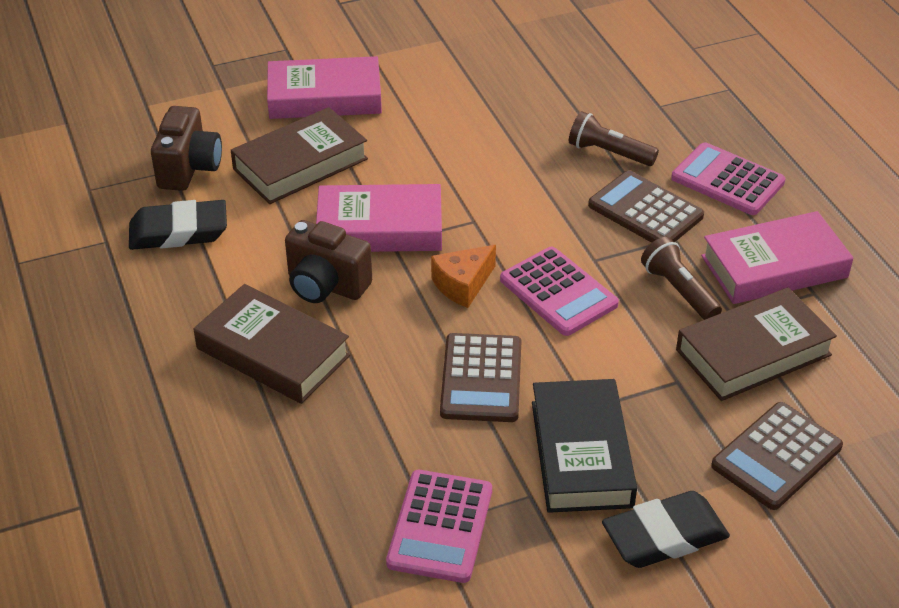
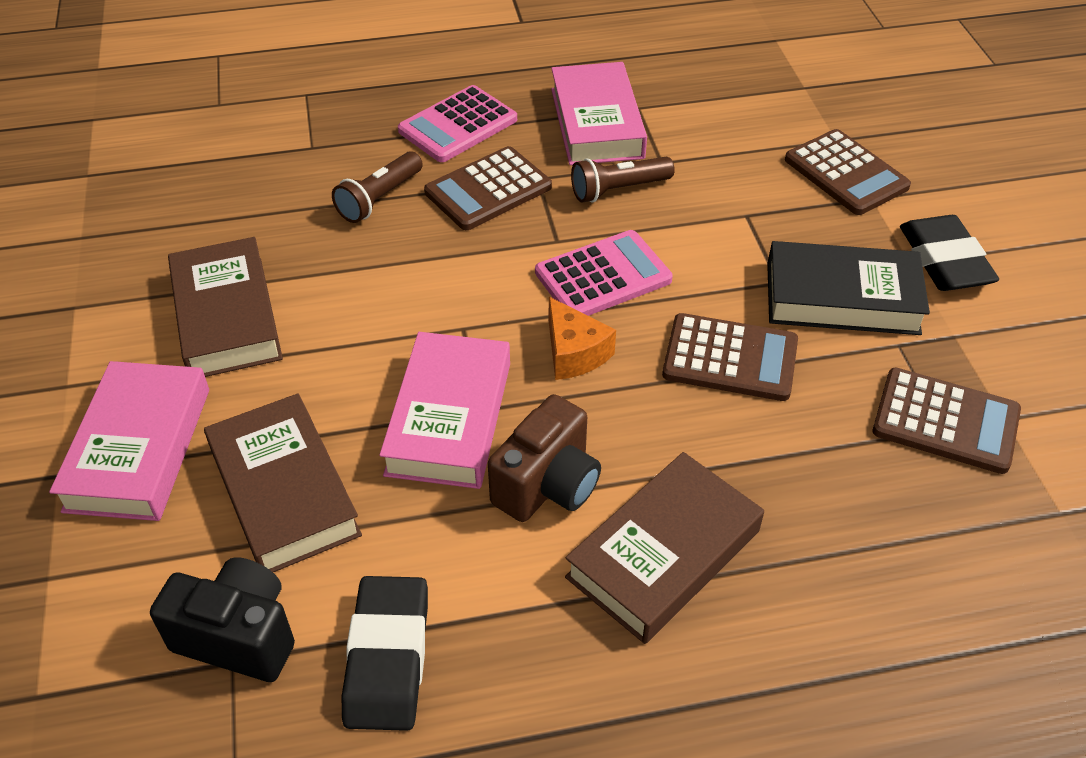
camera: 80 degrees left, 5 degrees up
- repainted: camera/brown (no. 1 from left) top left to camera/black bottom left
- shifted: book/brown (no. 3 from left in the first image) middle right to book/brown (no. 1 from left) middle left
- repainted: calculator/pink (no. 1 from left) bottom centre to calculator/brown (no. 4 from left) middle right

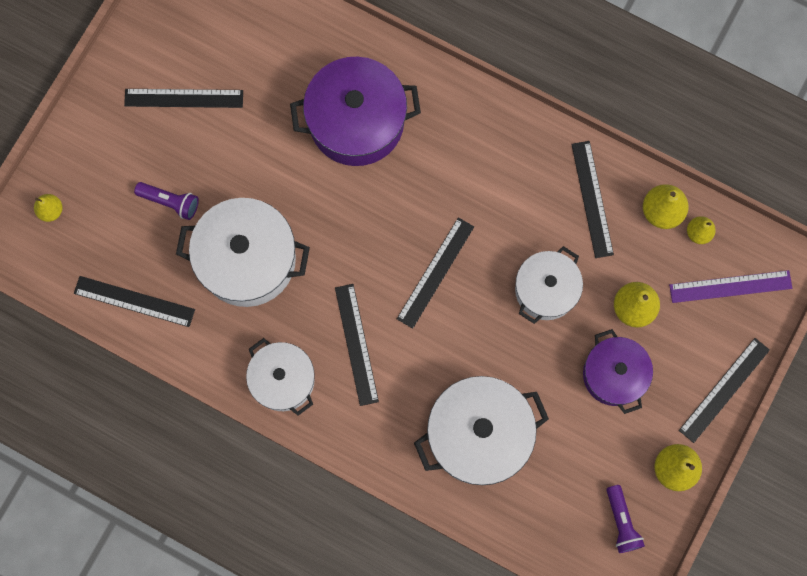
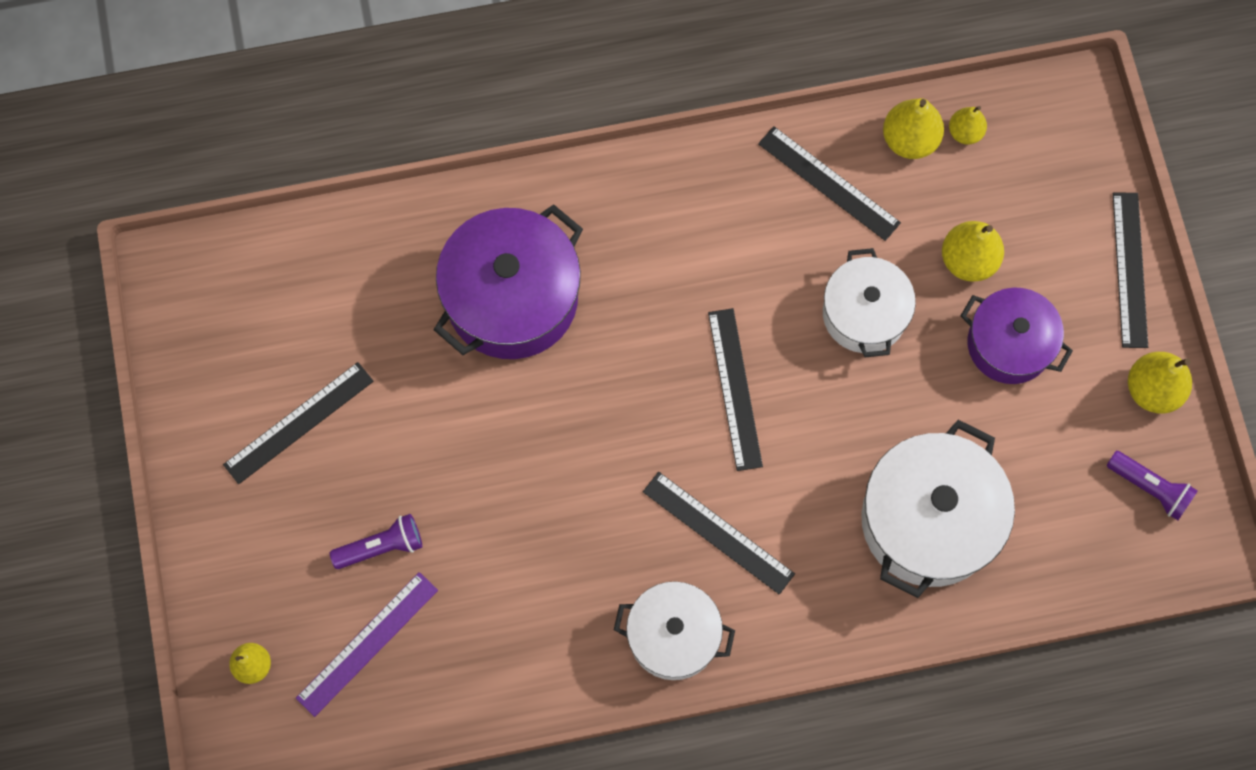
camera: 40 degrees left, 5 degrees down
- shifted: ruler/purple middle right to bottom left
- gone: ruler/black (no. 1 from left) middle left
- gone: pot/white (no. 1 from left) middle left

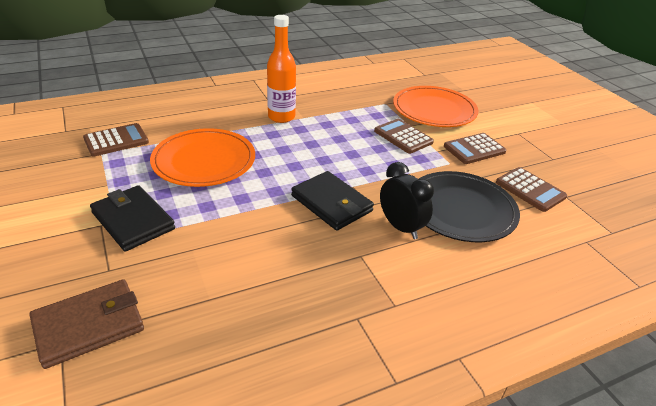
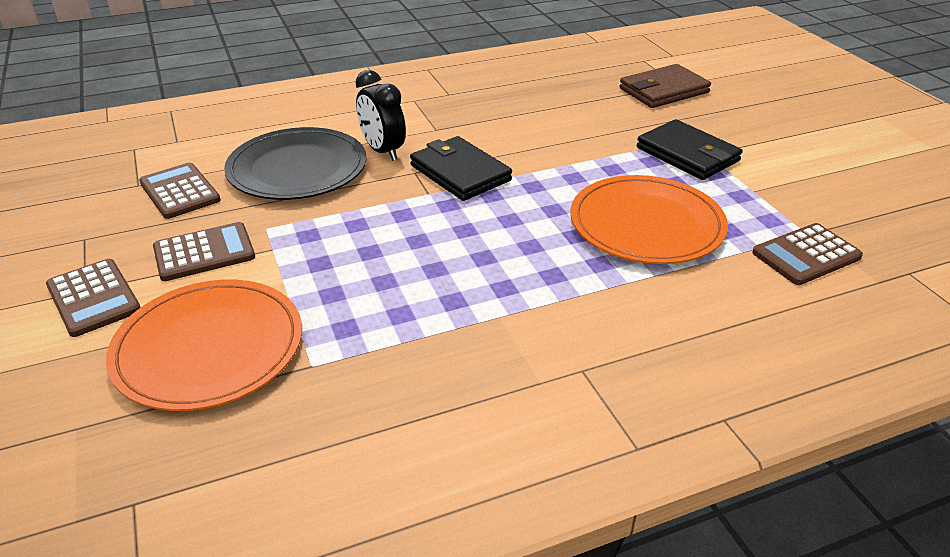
camera: 175 degrees left, 0 degrees up
- shifted: calculator/brown (no. 2 from left in the first image) centre to calculator/brown (no. 1 from left) middle left
- gone: bottle/orange top centre

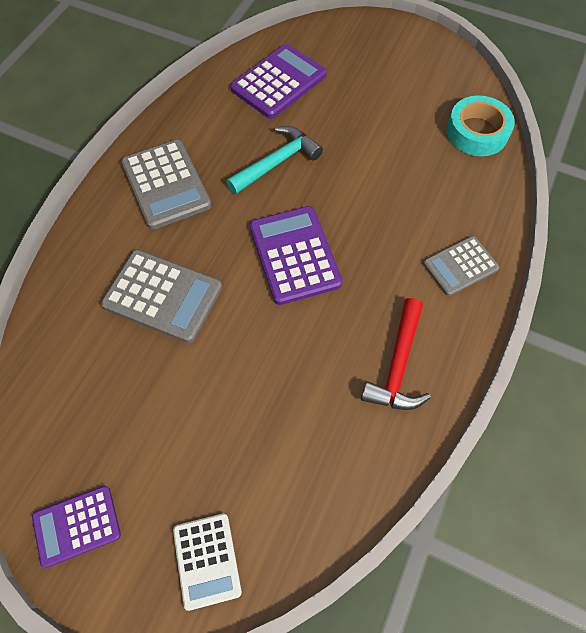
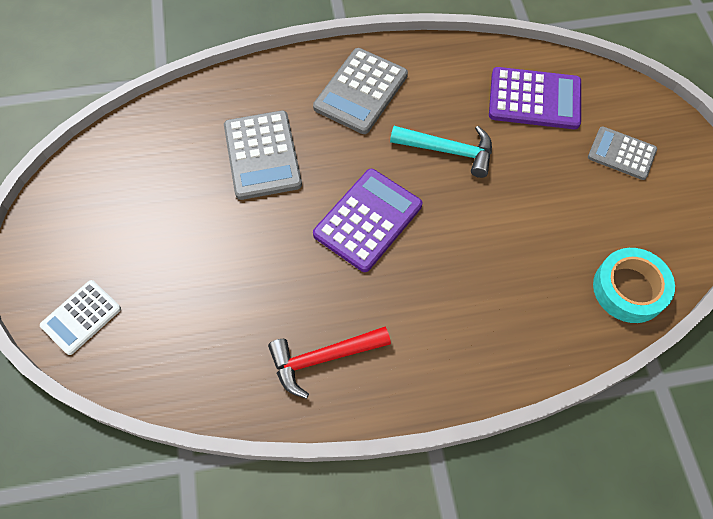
camera: 55 degrees right, 0 degrees up
- shifted: calculator/grey (no. 3 from left) middle right to top right
- gone: calculator/purple (no. 1 from left) bottom left

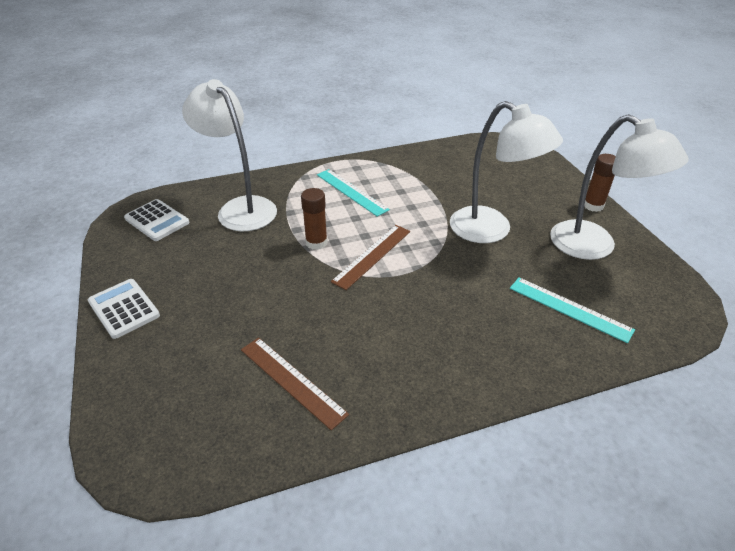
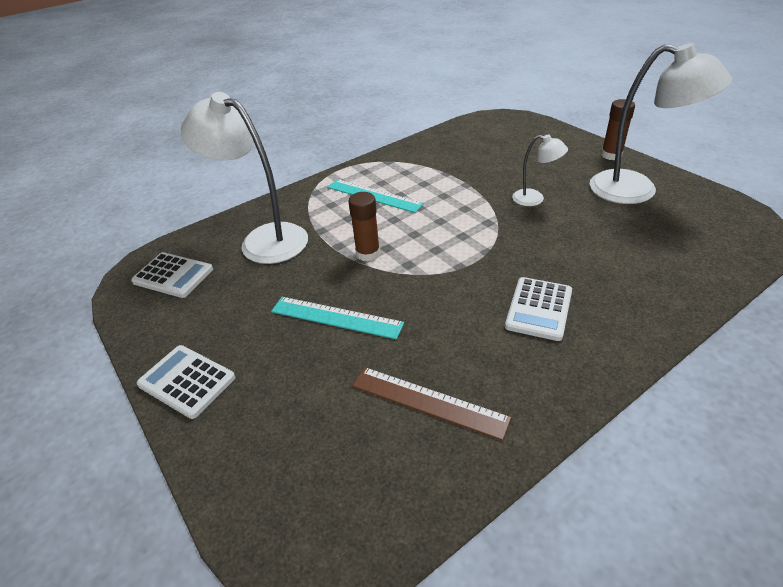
camera: 15 degrees left, 0 degrees up
- shifted: ruler/turquoise (no. 2 from left in the first image) middle right to ruler/turquoise (no. 1 from left) centre
- new: calculator/white (no. 3 from left) middle right
- scaled: lamp/white (no. 2 from left) top right = top right x0.49
- gone: ruler/brown (no. 2 from left) centre

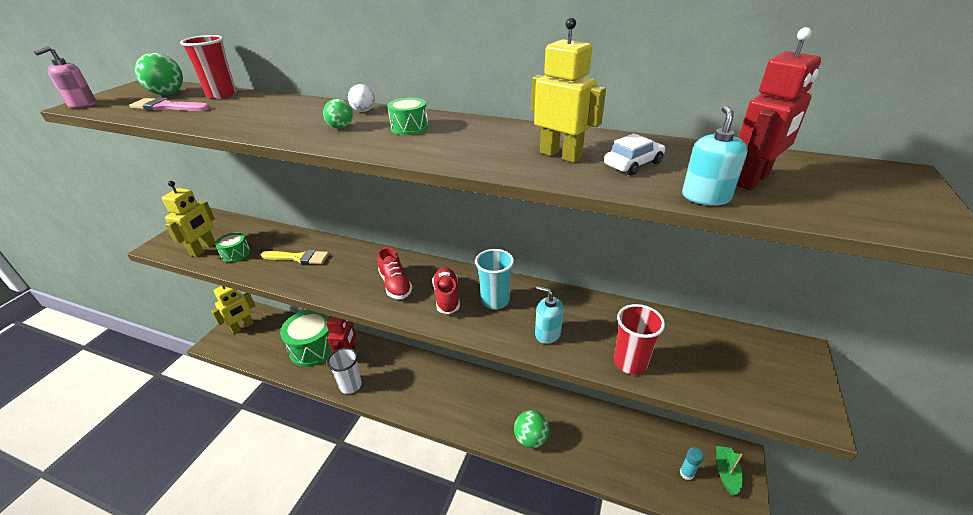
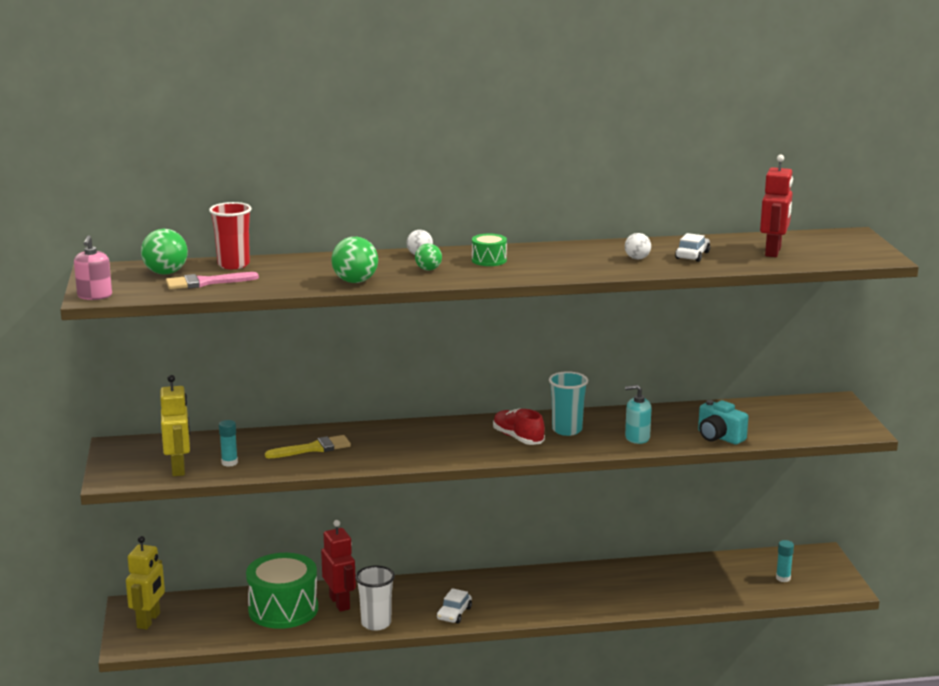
camera: 30 degrees left, 15 degrees down
- swapped: drum/green (no. 1 from left) middle left to glue stick/turquoise (no. 1 from left) middle left
- shifted: ball/green (no. 3 from left in the first image) bottom centre to ball/green (no. 2 from left) centre
- new: car/white (no. 1 from left) bottom centre
- swapped: robot/yellow (no. 3 from left) top centre to ball/white (no. 2 from left) middle right
- swapped: cup/red (no. 2 from left) centre to camera/turquoise middle right
- gone: shoe/red (no. 1 from left) centre
- gone: soap dispenser/turquoise (no. 2 from left) top right
- gone: boat/green bottom right

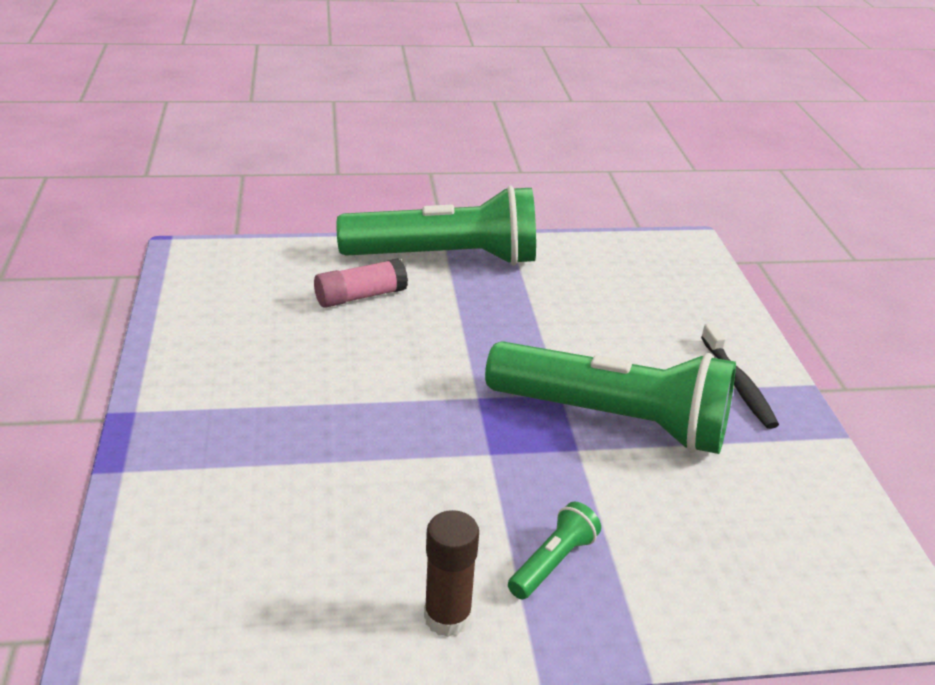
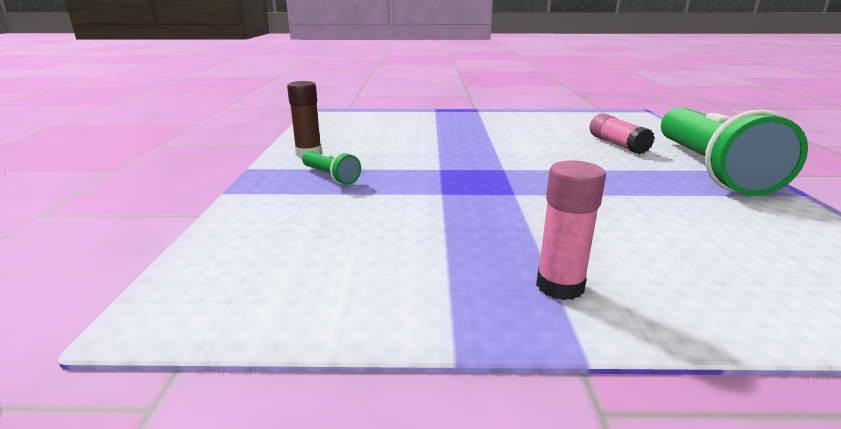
camera: 100 degrees right, 10 degrees down
- swapped: toothbrush/black middle right to glue stick/pink (no. 1 from left) middle right
- gone: flashlight/green (no. 3 from left) centre

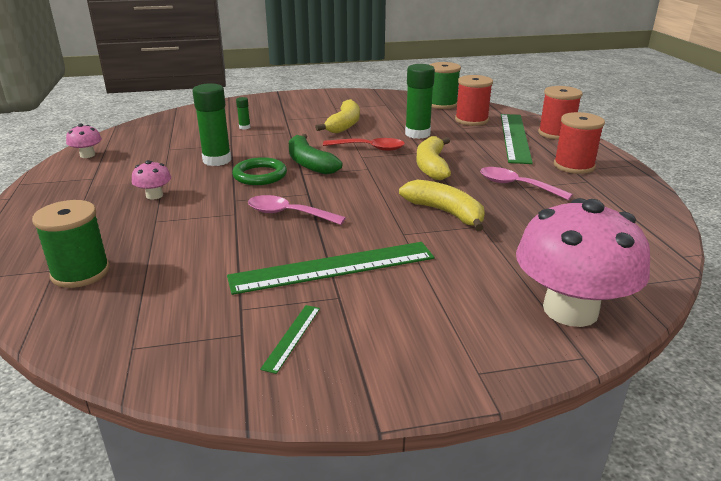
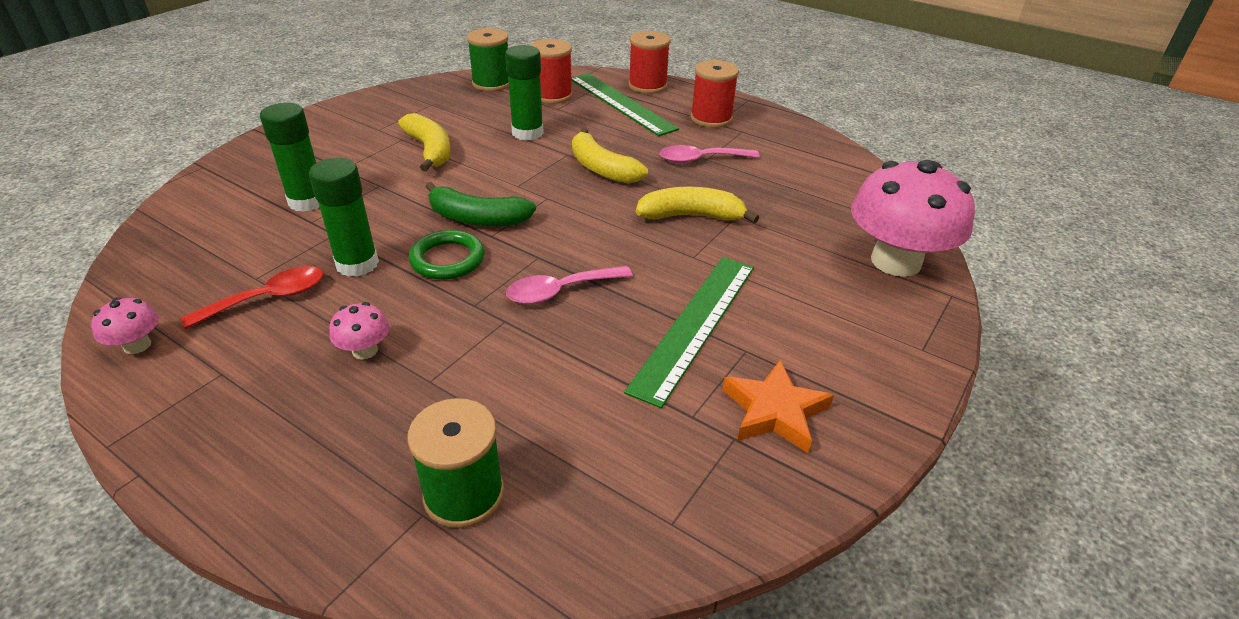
camera: 45 degrees left, 10 degrees up
- shifted: spoon/red top centre to middle left
- scaled: glue stick/green (no. 2 from left in the first image) top centre = top left x2.20
- swapped: ruler/green (no. 1 from left) bottom centre to star/orange centre

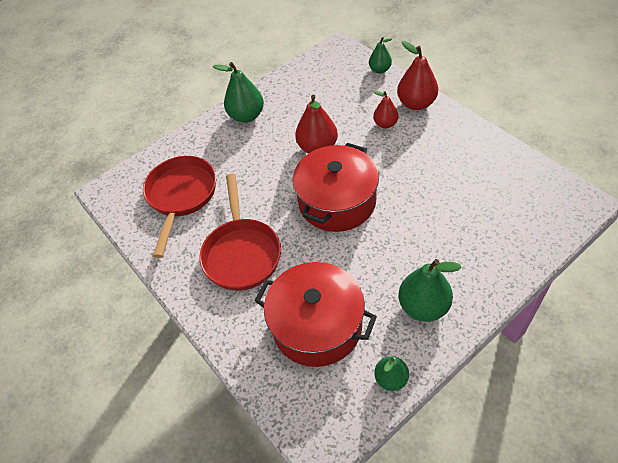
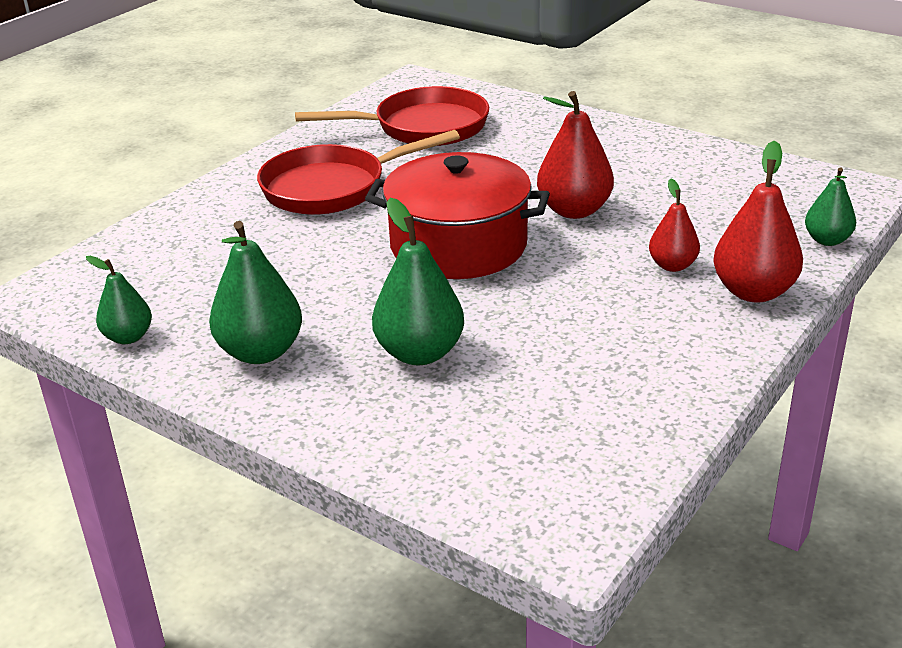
camera: 70 degrees right, 20 degrees down
- shifted: pear/green (no. 1 from left in the first image) top centre to pear/green (no. 3 from left) centre
- gone: pot/red (no. 1 from left) bottom centre

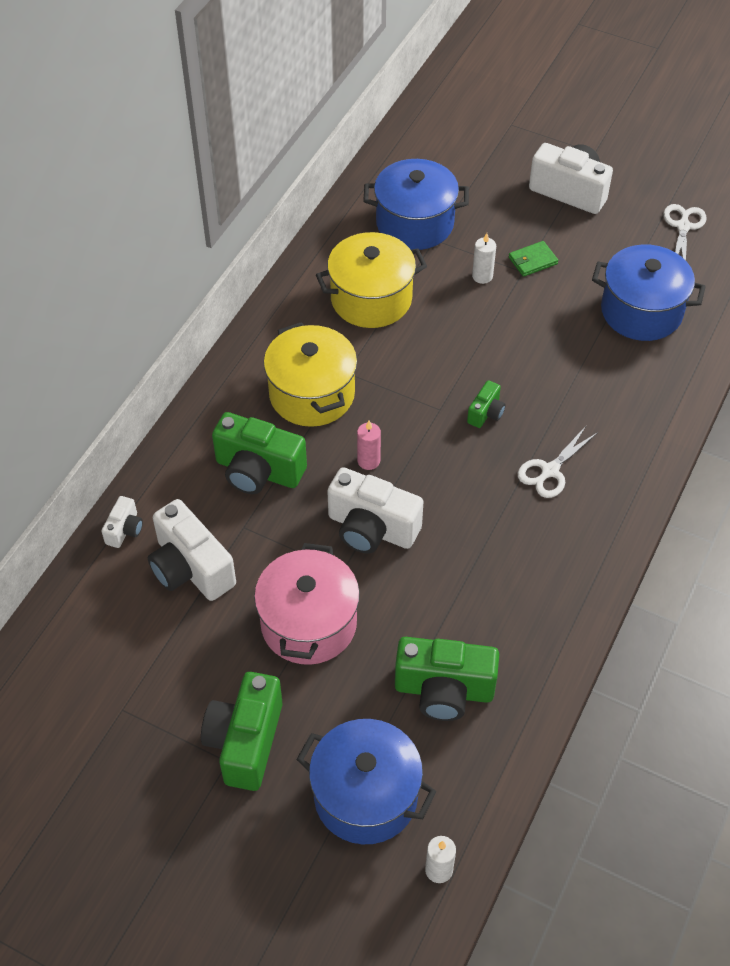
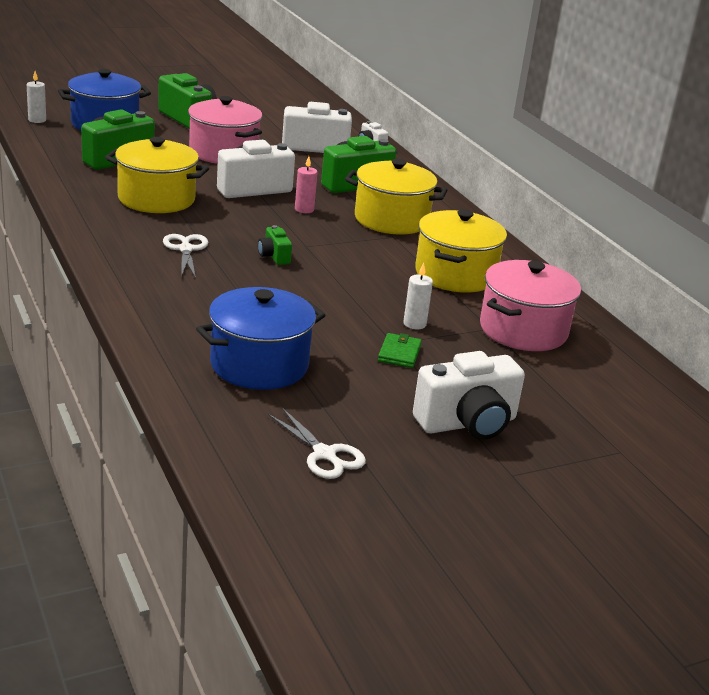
camera: 125 degrees right, 25 degrees down
- new: pot/yellow (no. 1 from left) top left
- repainted: pot/blue (no. 2 from left) top centre to pot/pink (no. 2 from left) middle right

